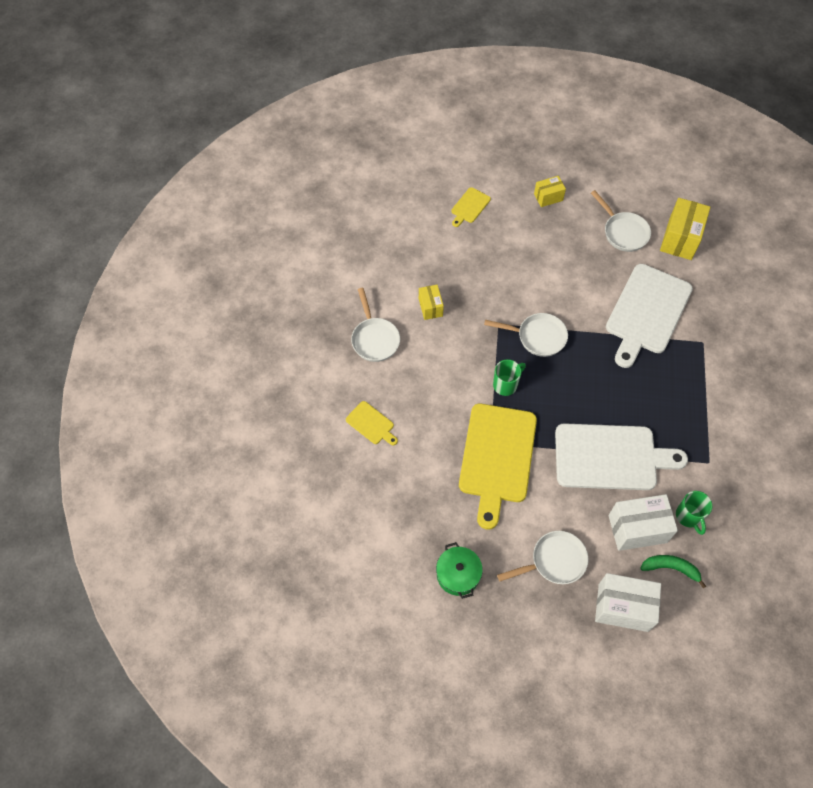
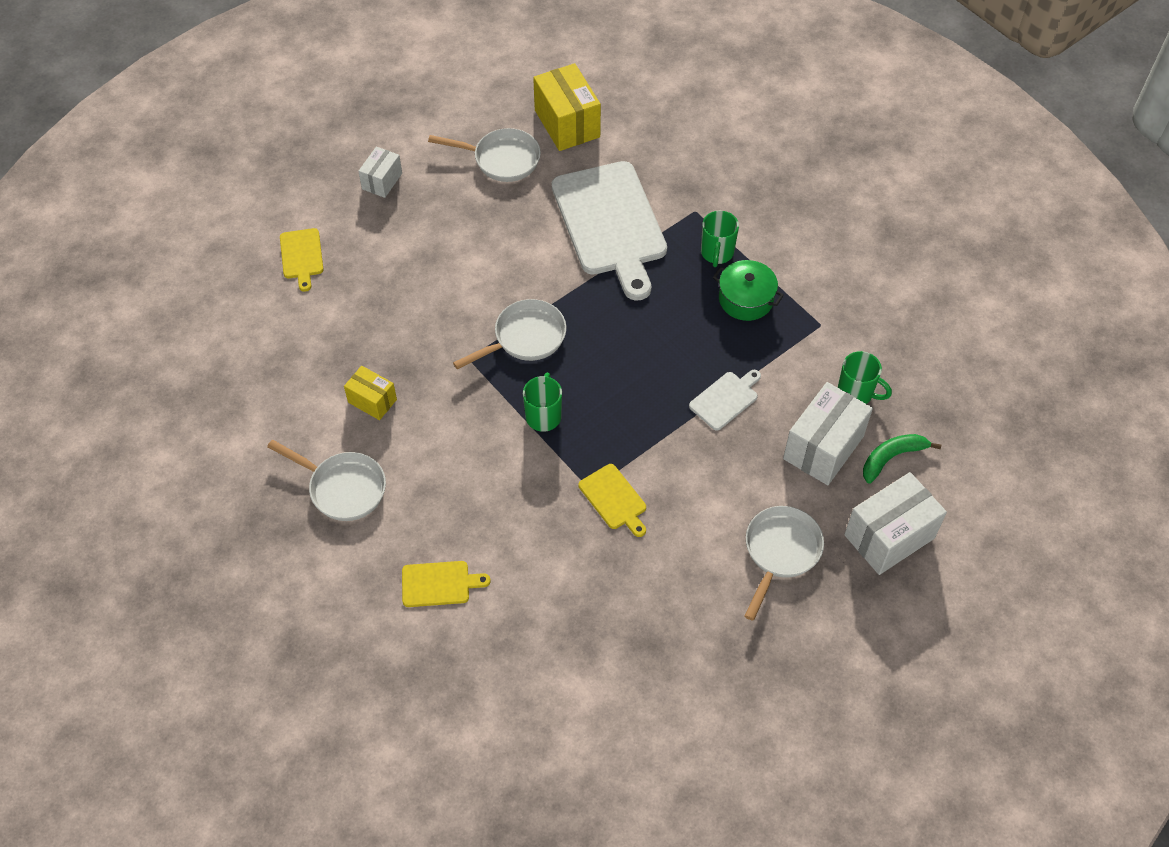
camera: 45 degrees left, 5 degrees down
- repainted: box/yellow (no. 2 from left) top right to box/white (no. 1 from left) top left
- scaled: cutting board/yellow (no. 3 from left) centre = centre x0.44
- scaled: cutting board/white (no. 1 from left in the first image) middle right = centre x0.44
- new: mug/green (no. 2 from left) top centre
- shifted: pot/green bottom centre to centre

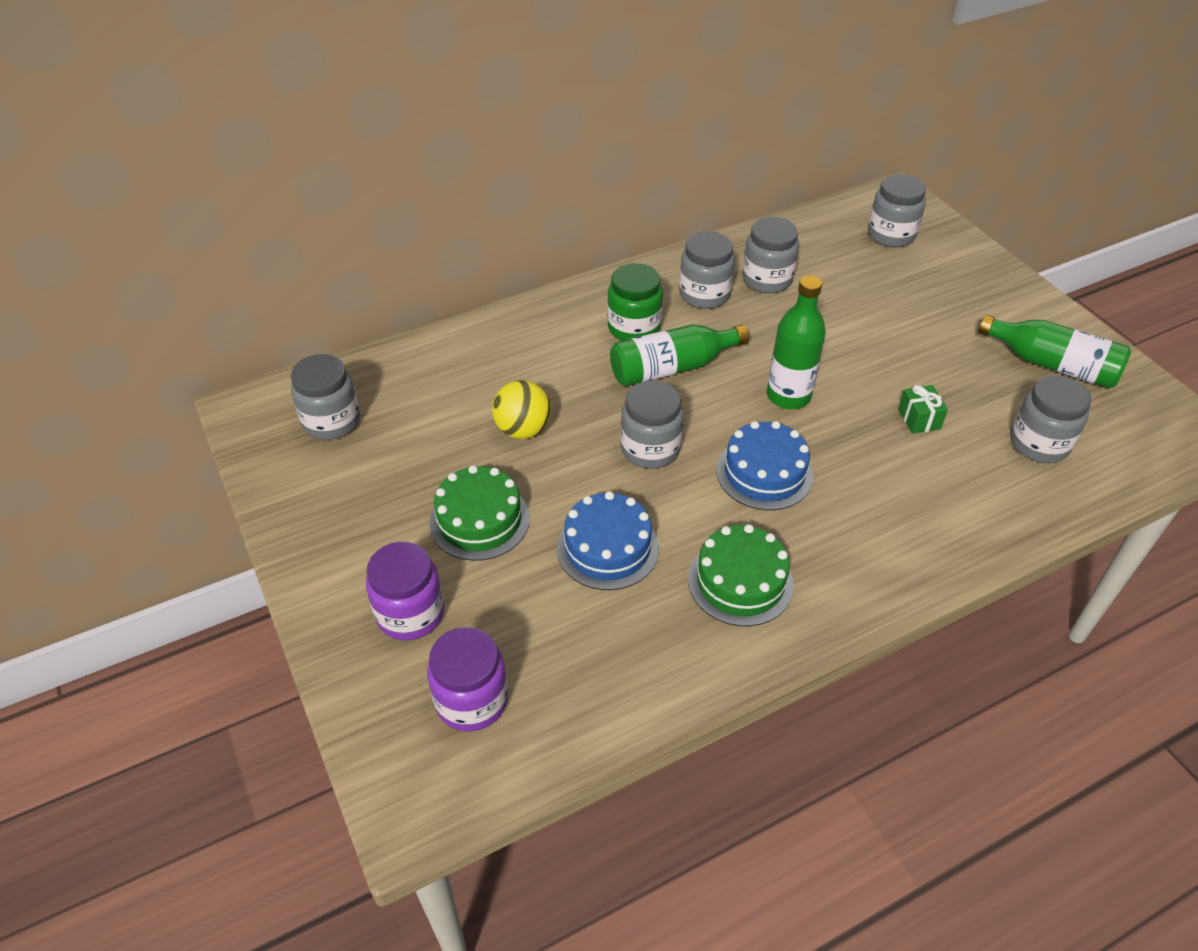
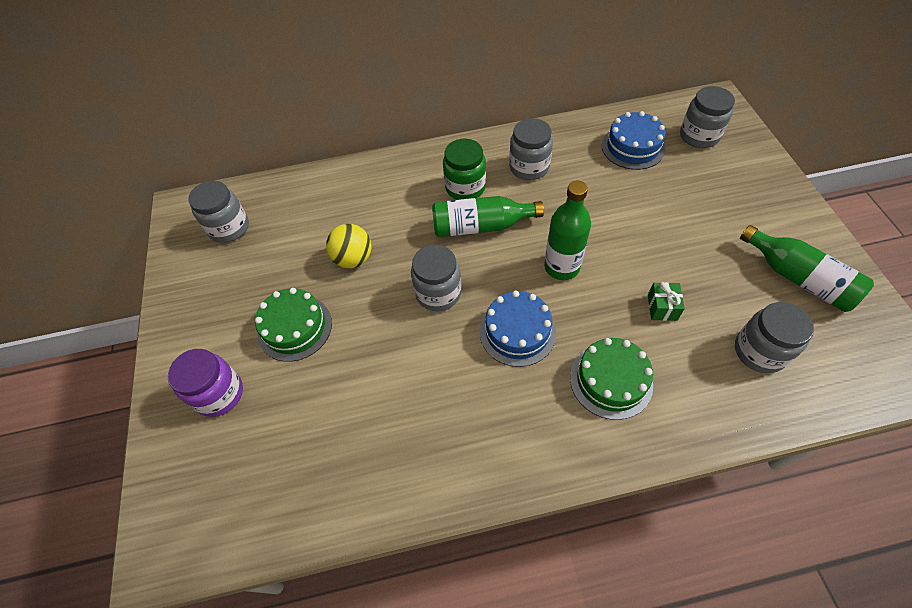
camera: 20 degrees right, 10 degrees up
- shifted: cake/green (no. 2 from left) centre to middle right
- shifted: cake/blue (no. 1 from left in the first image) centre to cake/blue (no. 2 from left) top right
- gone: jar/purple (no. 2 from left) bottom centre
- gone: jar/grey (no. 4 from left) top centre

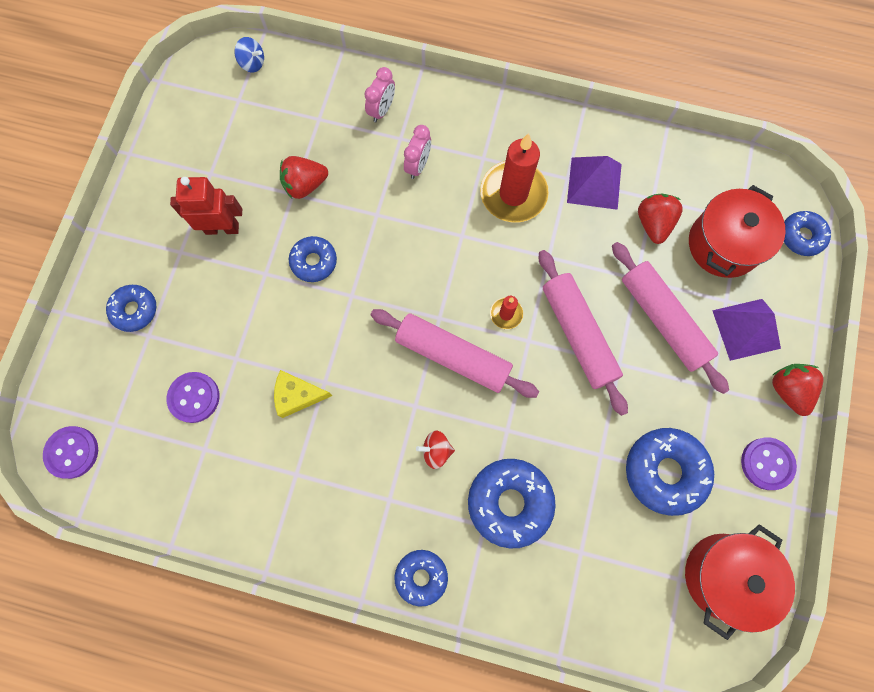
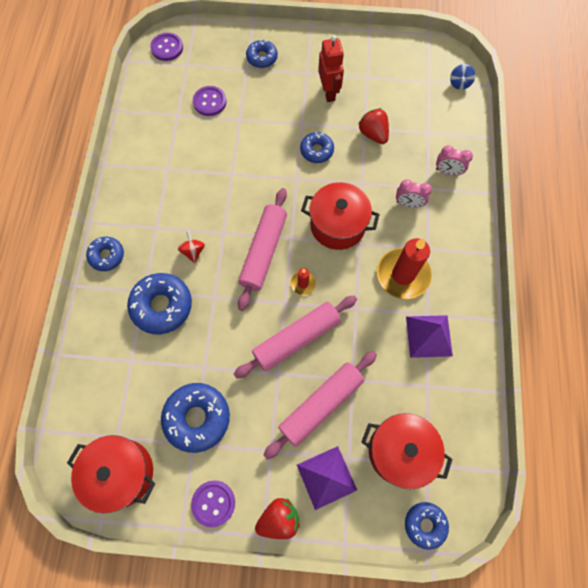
camera: 80 degrees right, 5 degrees down
- new: pot/red (no. 2 from left) centre
- gone: cheese/yellow centre
- gone: strawberry/red (no. 2 from left) top right

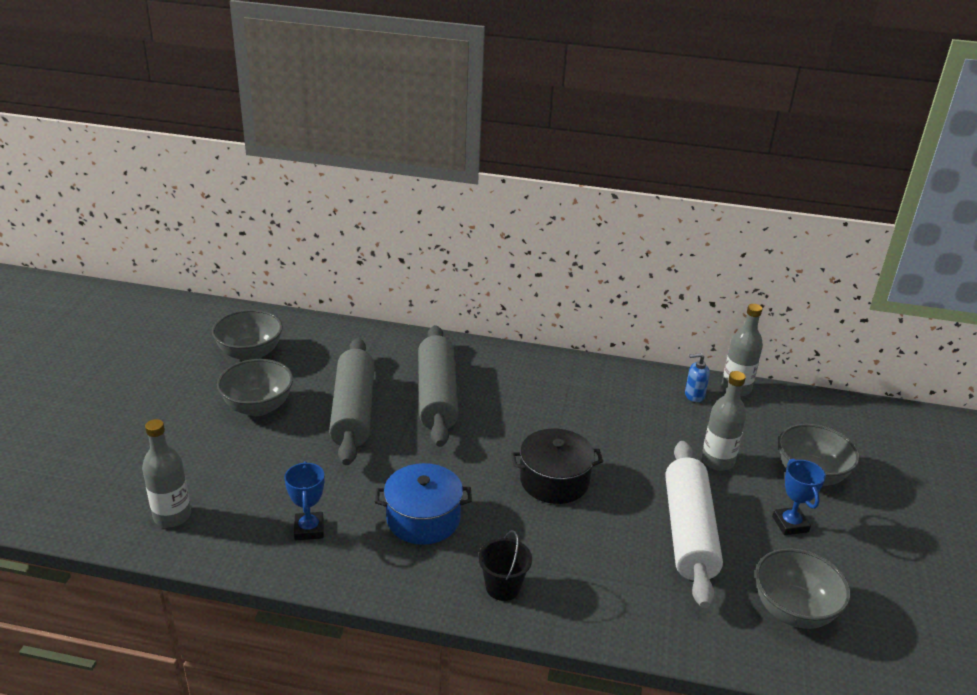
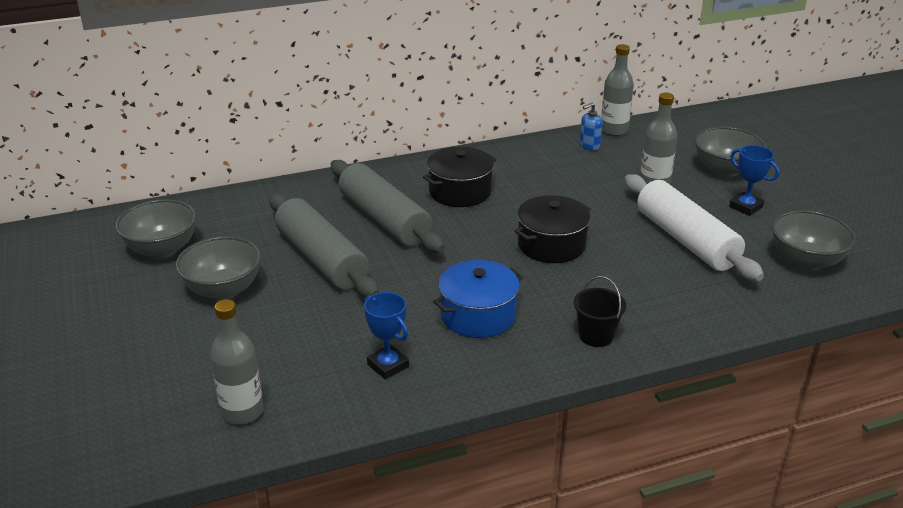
camera: 30 degrees left, 0 degrees up
- new: pot/black (no. 1 from left) centre

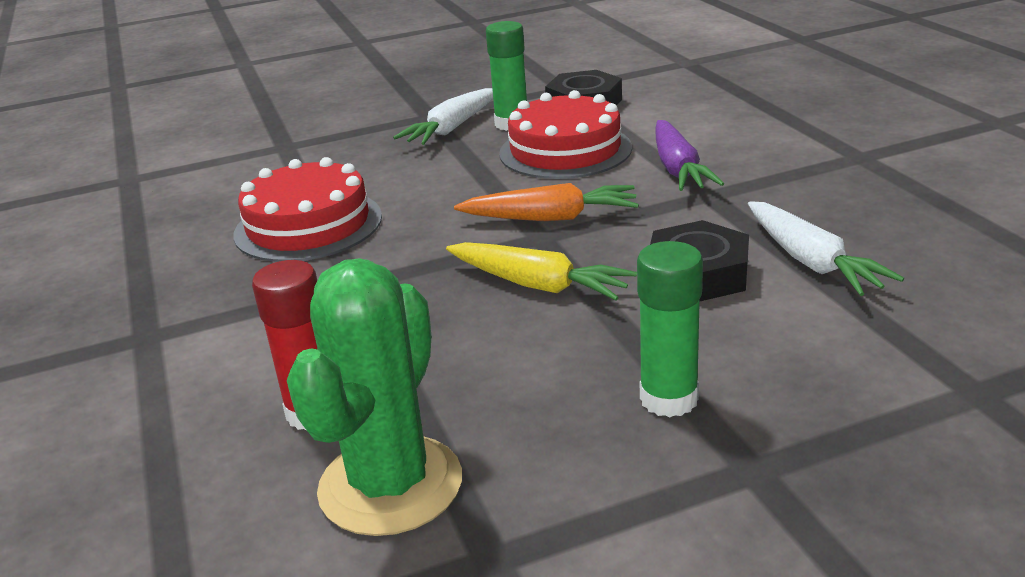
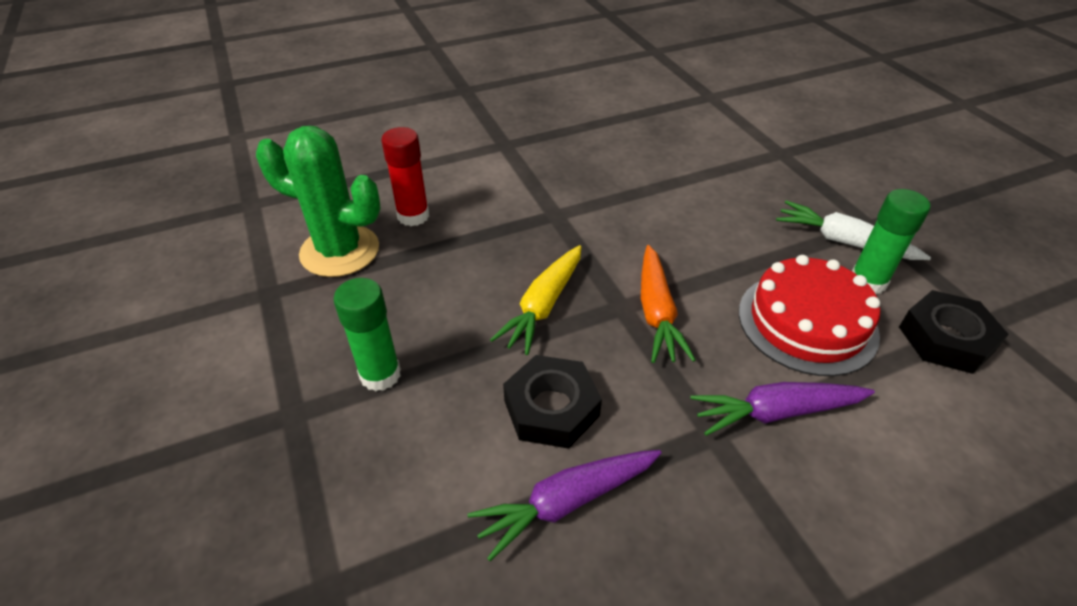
camera: 85 degrees right, 15 degrees up
- repainted: carrot/white (no. 2 from left) middle right to carrot/purple (no. 1 from left) bottom centre
- gone: cake/red (no. 1 from left) middle left

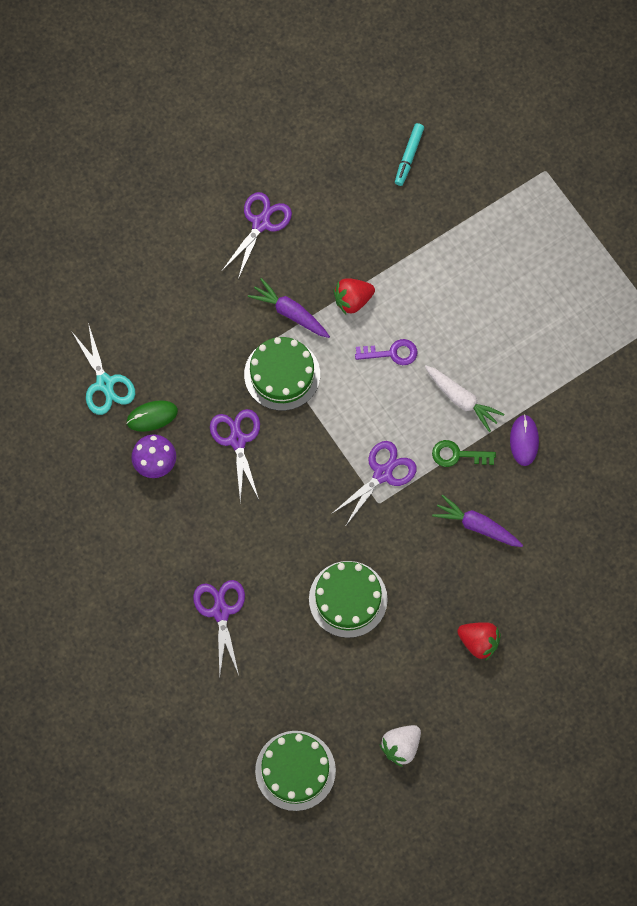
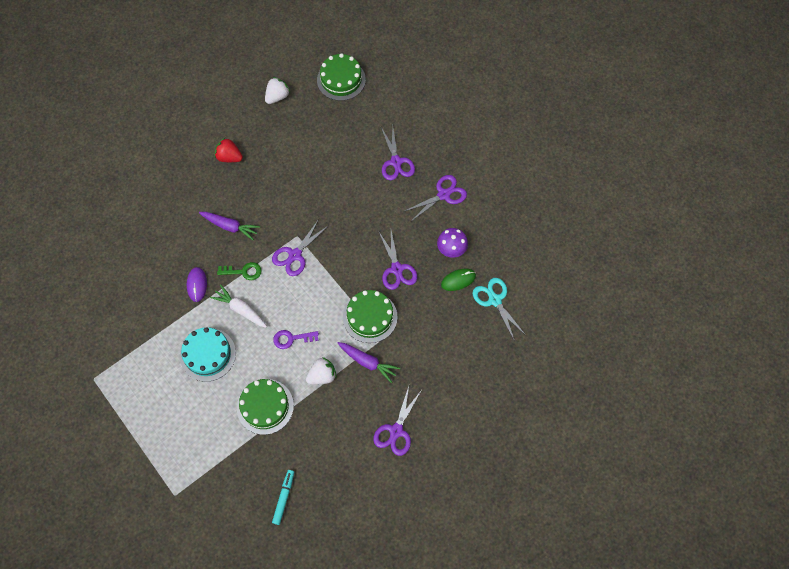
camera: 175 degrees right, 5 degrees down
- new: cake/turquoise middle left
- shifted: cake/green (no. 3 from left in the first image) centre to cake/green (no. 1 from left) bottom centre
- repainted: strawberry/red (no. 1 from left) top centre to strawberry/white (no. 2 from left) centre
- new: scissors/purple (no. 5 from left) centre

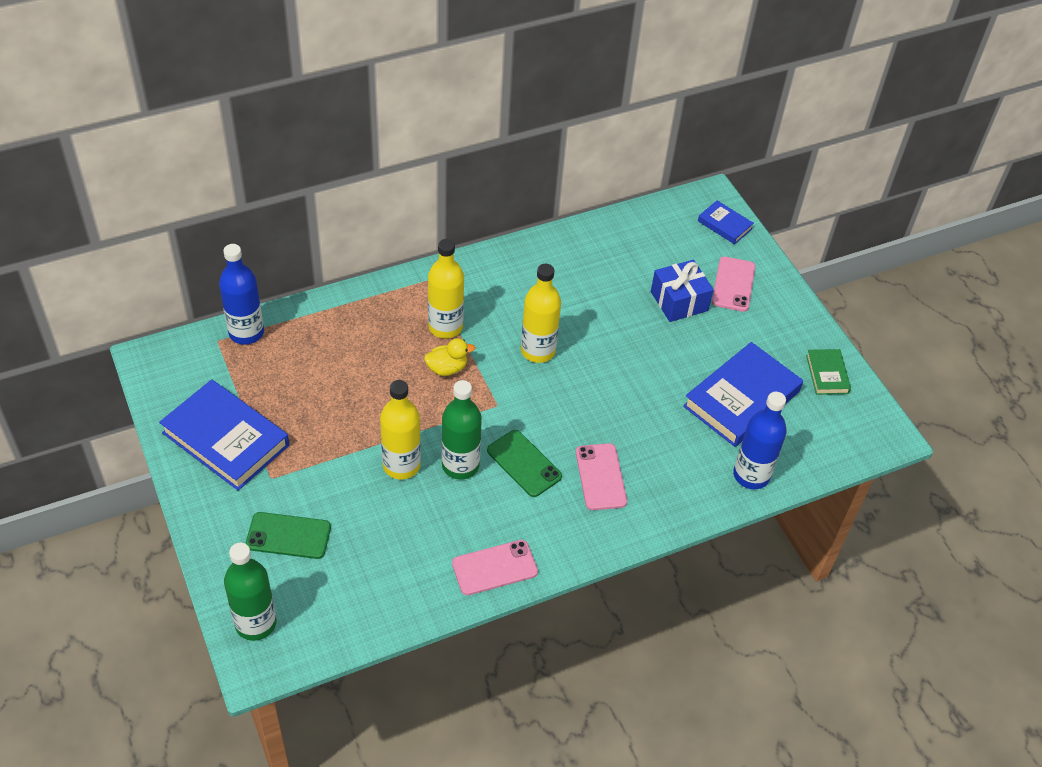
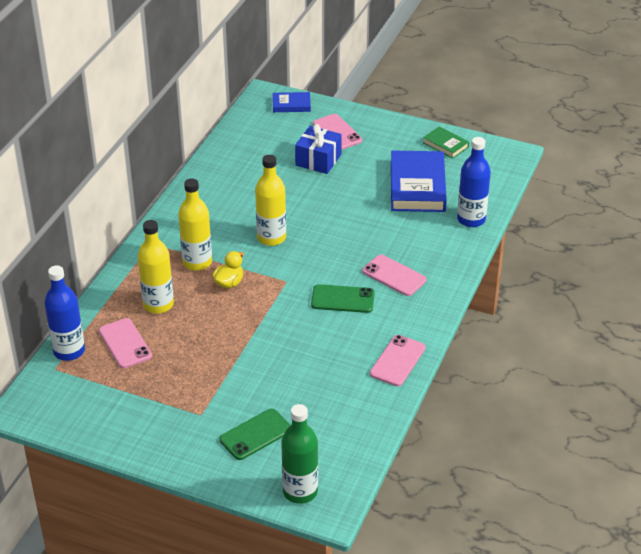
camera: 40 degrees left, 10 degrees down
- new: phone/pink (no. 1 from left) middle left
- shifted: bottle/yellow (no. 1 from left) centre to middle left
- gone: book/blue (no. 1 from left) middle left
- gone: bottle/green (no. 2 from left) centre

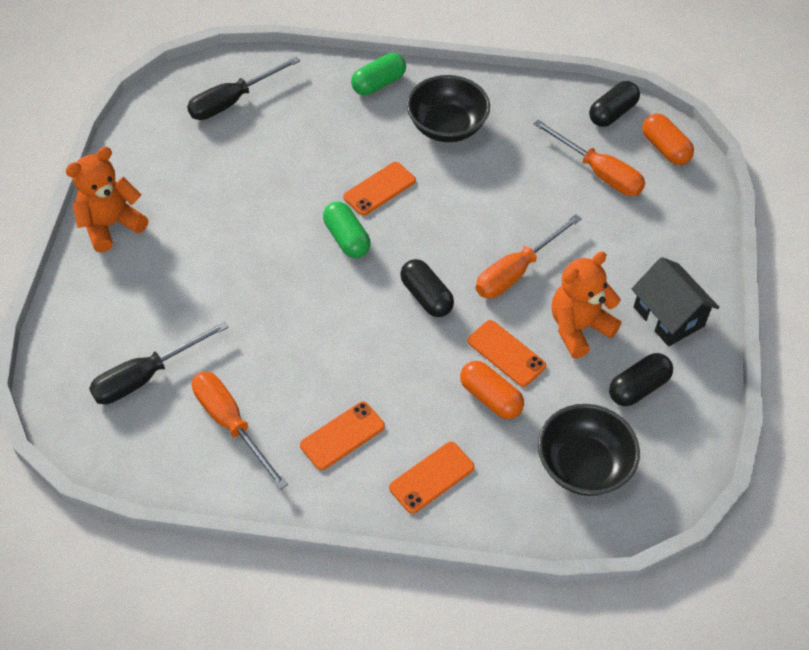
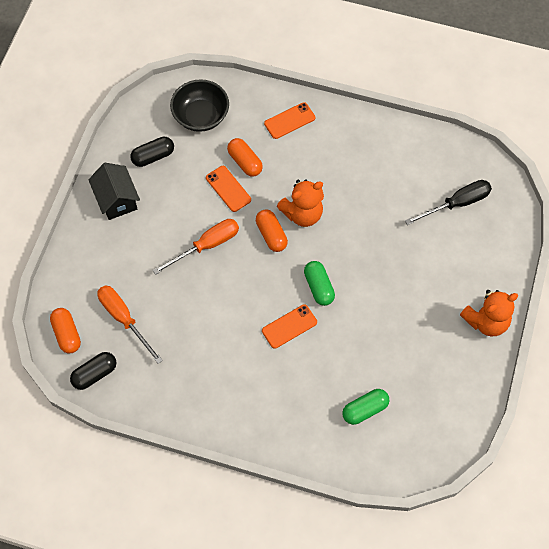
camera: 170 degrees left, 10 degrees up
- repainted: capsule/black (no. 1 from left) centre to capsule/orange (no. 3 from left) centre
- shifted: teddy bear/orange (no. 2 from left in the first image) middle right to teddy bear/orange (no. 1 from left) centre
- shifted: capsule/green (no. 2 from left) top centre to bottom centre
- gone: screwdriver/black (no. 2 from left) top left
- gone: screwdriver/orange (no. 1 from left) middle left
- gone: phone/orange (no. 1 from left) bottom centre
- gone: bowl/black (no. 1 from left) top centre

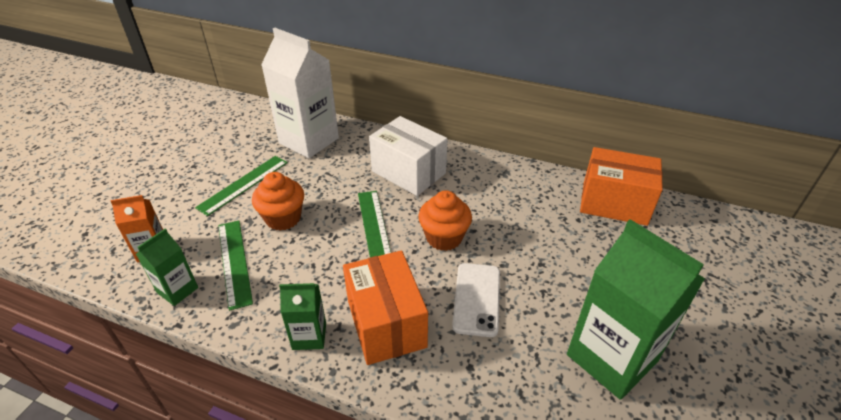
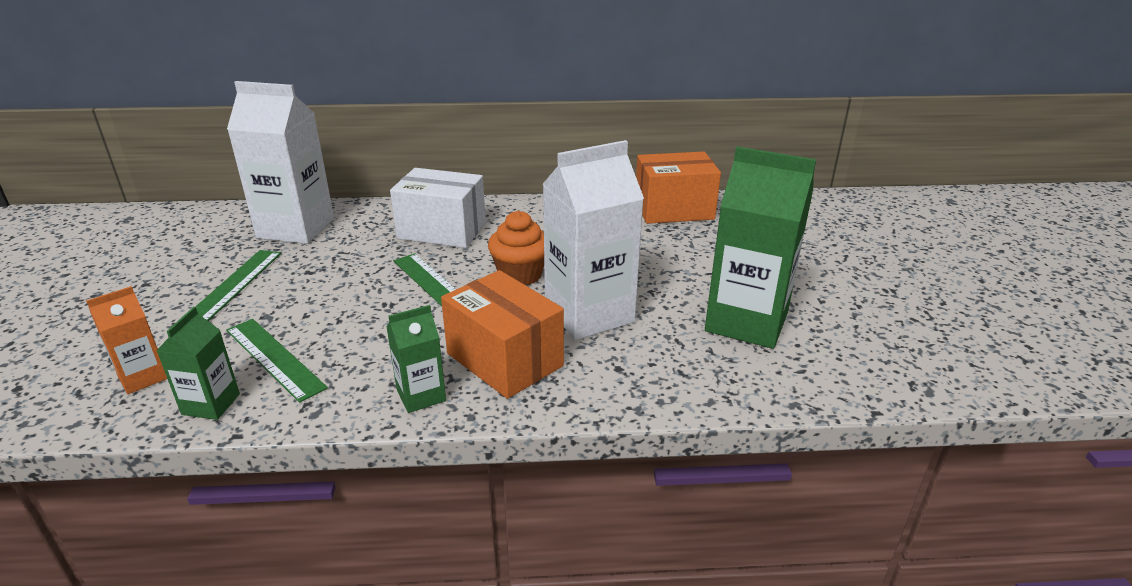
camera: 25 degrees left, 10 degrees down
- swapped: phone/white bottom centre to carton/white (no. 2 from left) centre
- gone: cupcake/orange (no. 1 from left) middle left

